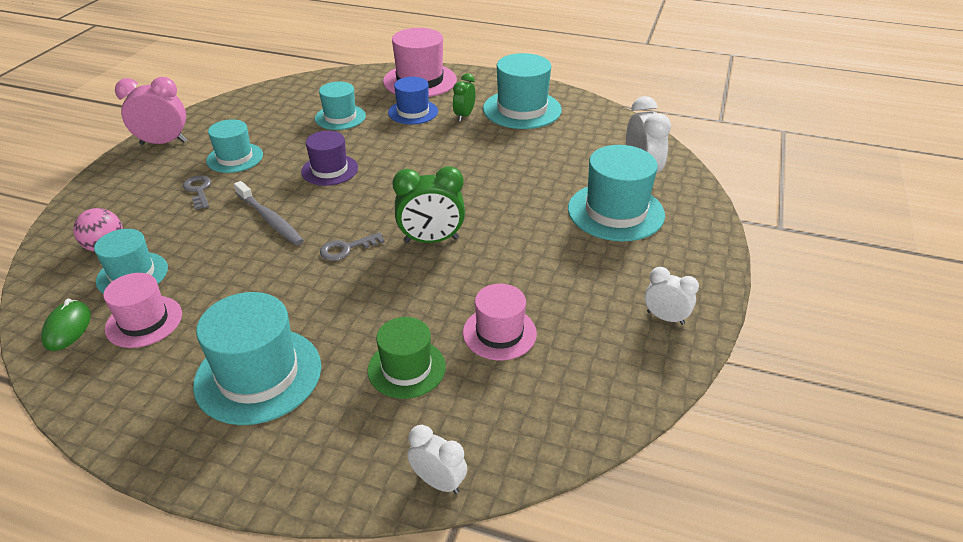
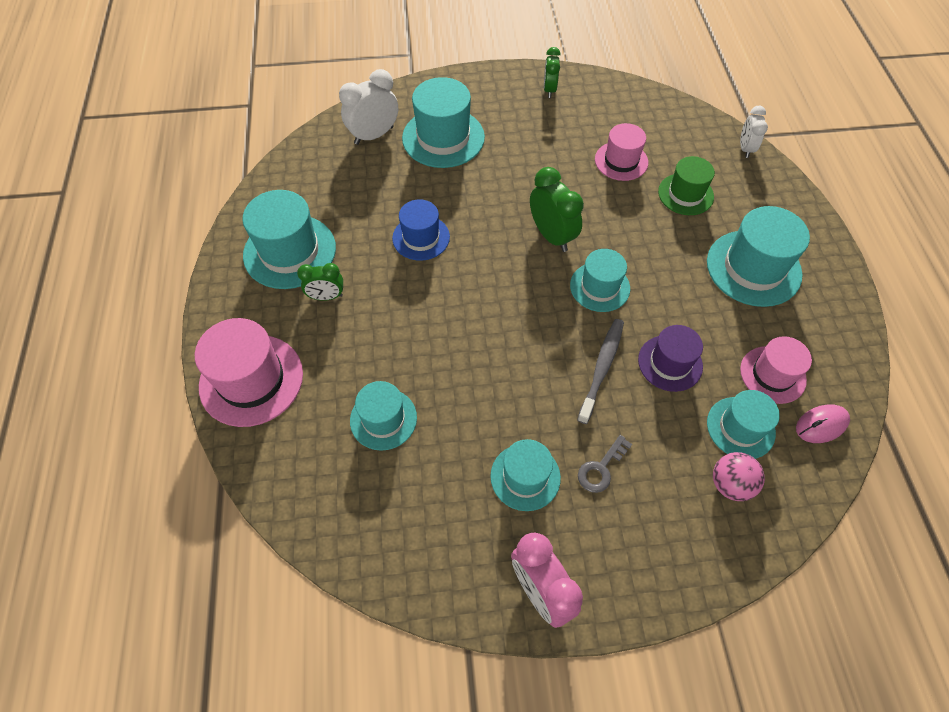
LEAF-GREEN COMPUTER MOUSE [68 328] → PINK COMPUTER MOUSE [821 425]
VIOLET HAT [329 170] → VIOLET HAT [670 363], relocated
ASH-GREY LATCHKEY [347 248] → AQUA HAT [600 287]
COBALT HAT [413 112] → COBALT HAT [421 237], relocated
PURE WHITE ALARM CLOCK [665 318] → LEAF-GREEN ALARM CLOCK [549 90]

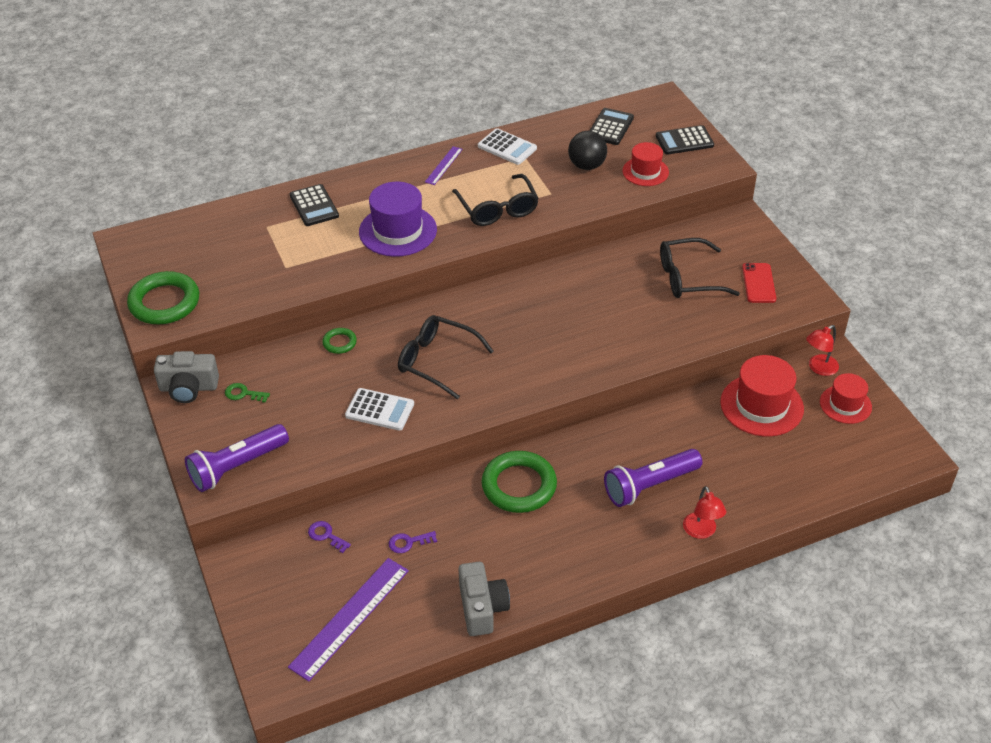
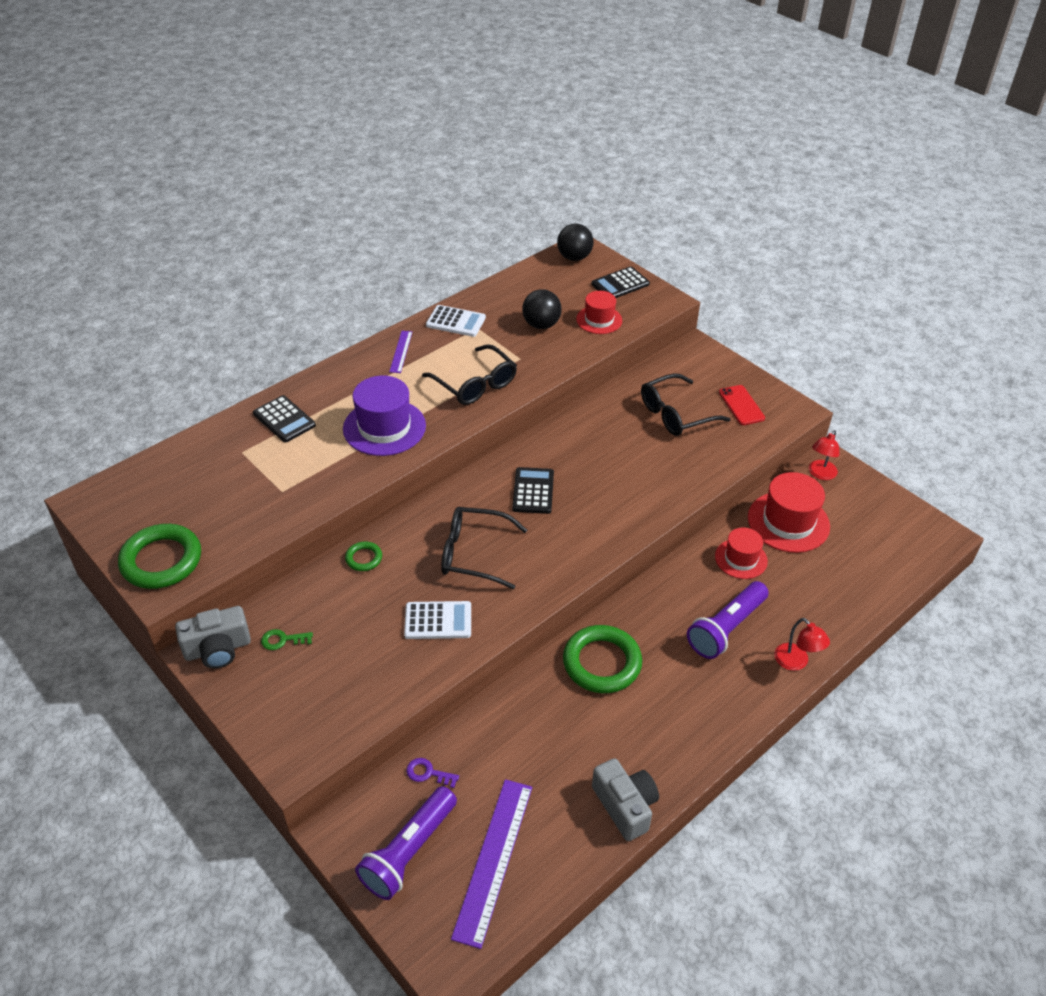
VIOLET POCKET TORCH [237 467] → VIOLET POCKET TORCH [408 851], relocated
VIOLET LATCHKEY [408 542] → -
BLACK ADDING MACHINE [610 127] → BLACK ADDING MACHINE [533 491], relocated
SCARLET HAT [845 404] → SCARLET HAT [741 559], relocated
- → BLACK SPHERE [574 257]

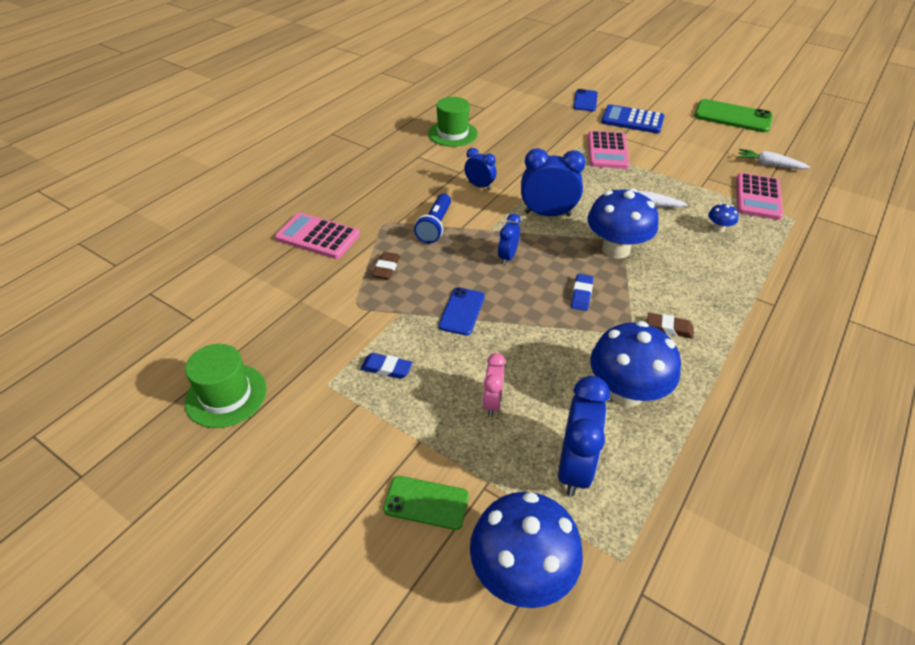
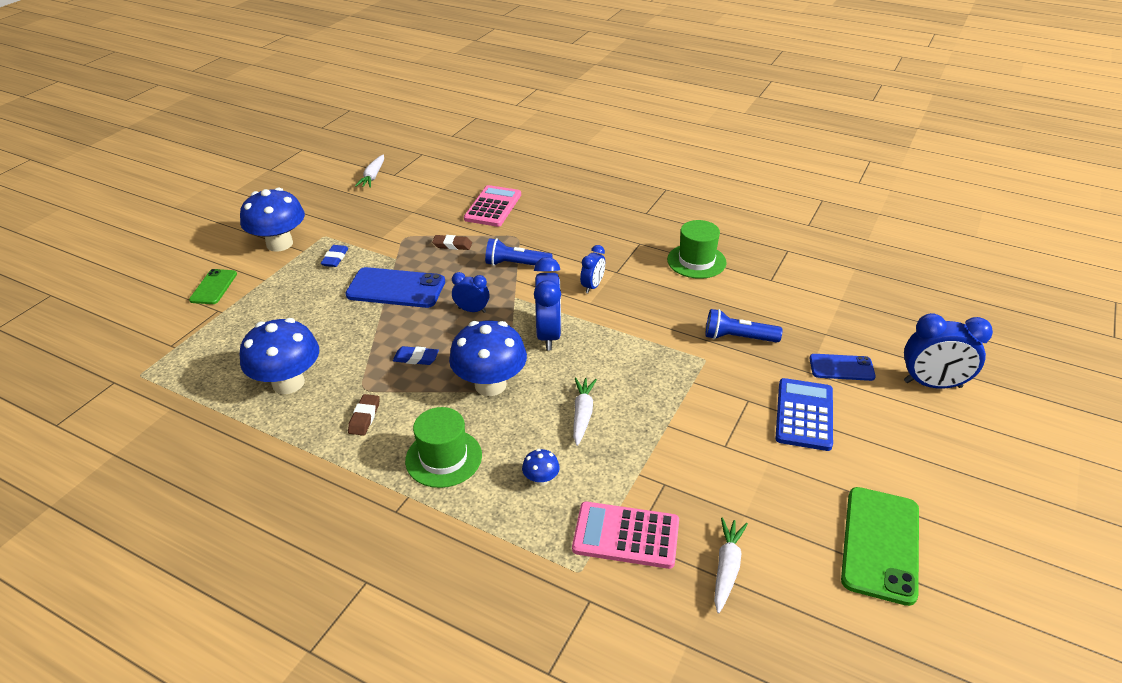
LEAF-GREEN HAT [226 395] → LEAF-GREEN HAT [443 458], relocated
COBALT SMARTPHONE [462 311] → COBALT SMARTPHONE [396 288], x1.70
COBALT MUSHROOM [521 572] → COBALT MUSHROOM [279 244], relocated
PINK ALARM CLOCK [492 402] → -
COBALT ALARM CLOCK [574 467] → COBALT ALARM CLOCK [932 384], relocated
PINK ADDING MACHINE [607 151] → -
- → PURE WHITE TOY CARROT [373 176]
- → COBALT POCKET TORCH [738 338]

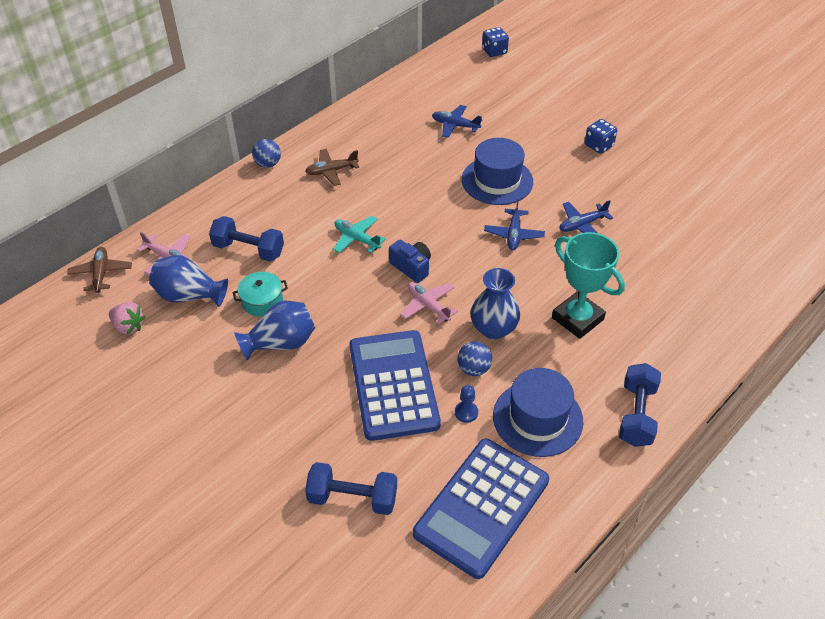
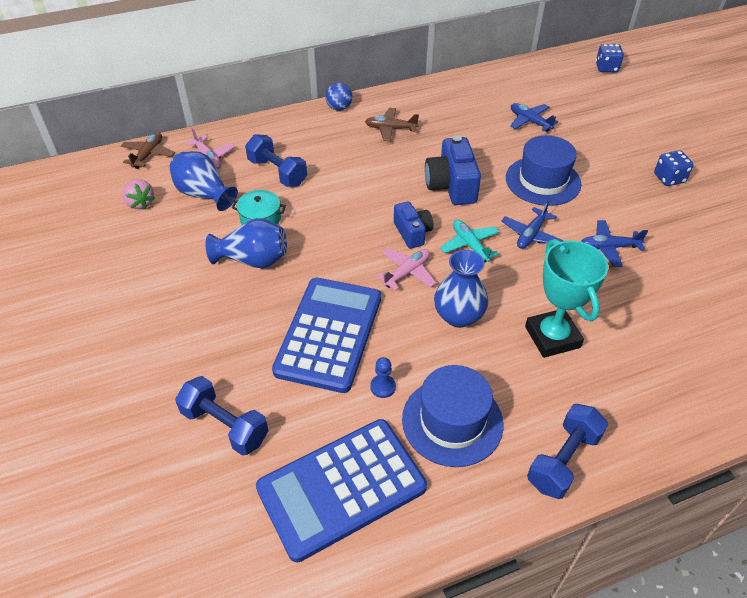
AQUA AEROPLANE [357 239] → AQUA AEROPLANE [470 245], relocated
PINK AEROPLANE [428 306] → PINK AEROPLANE [407 273], 60 degrees clockwise
COBALT SPHERE [473 369] → -
- → COBALT COMPACT CAMERA [451 186]

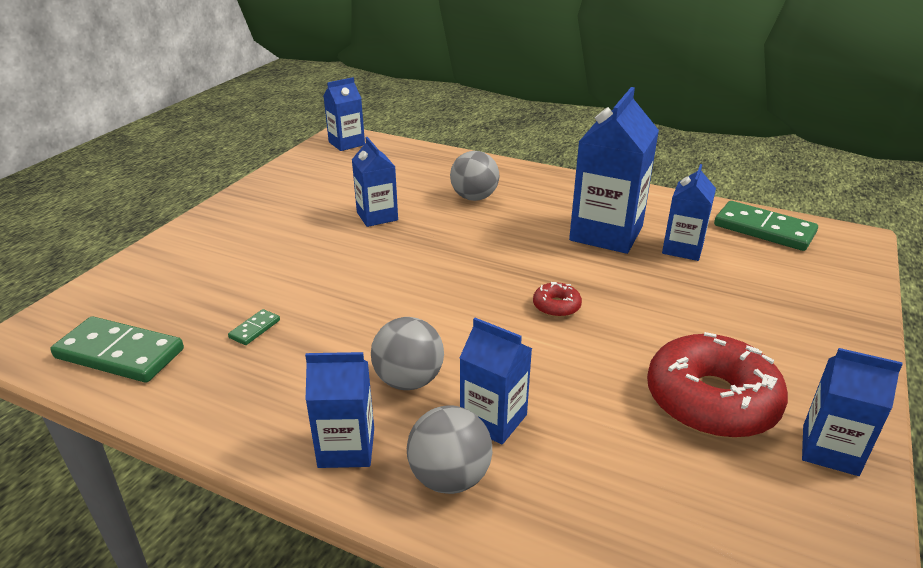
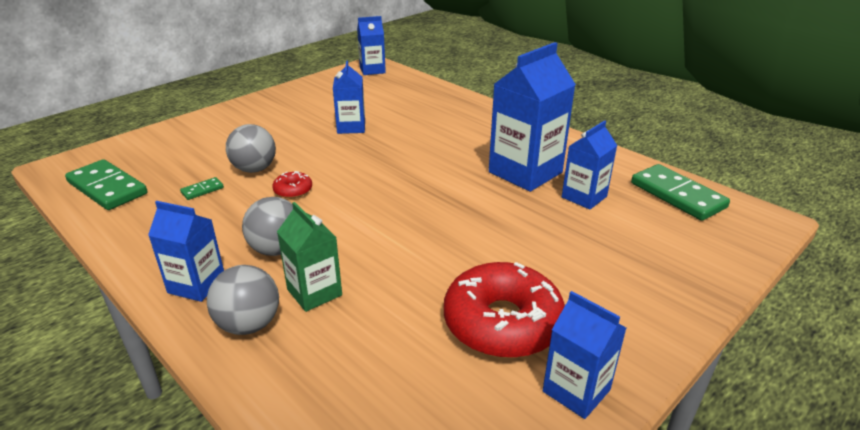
ASH-GREY SPHERE [474 197] → ASH-GREY SPHERE [254 169], relocated
COBALT JUICE CARTON [493 419] → LEAF-GREEN JUICE CARTON [314 292]
SCARLET DONUT [556 306] → SCARLET DONUT [293 190], relocated

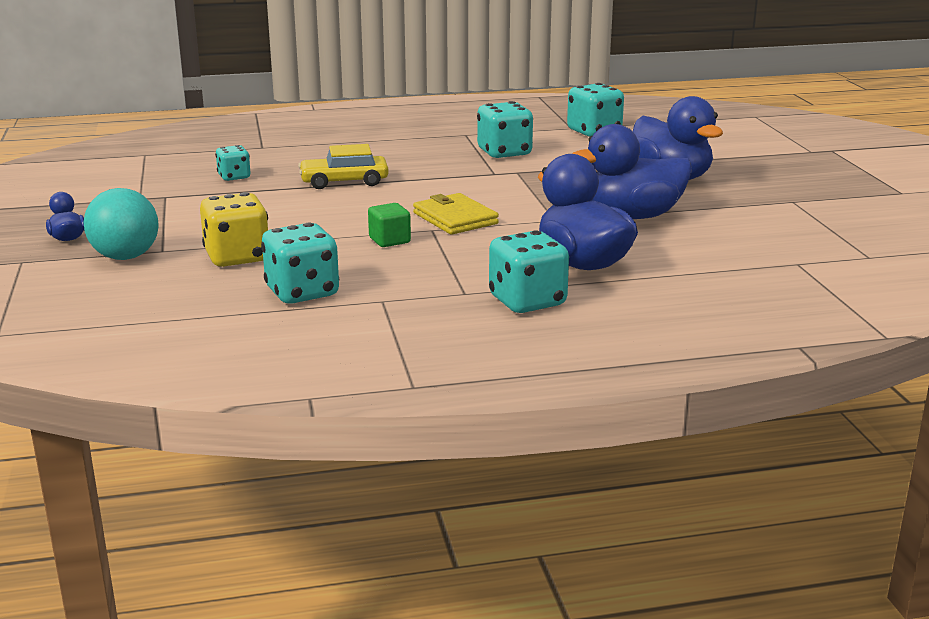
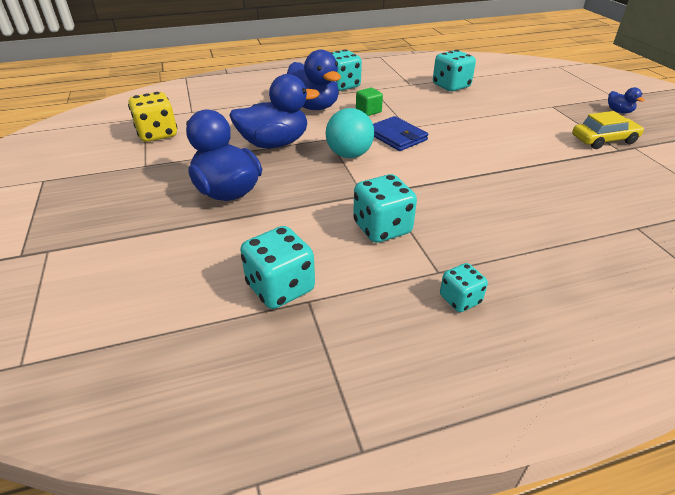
AQUA SPHERE [126 257] → AQUA SPHERE [349 155], relocated
GOLDEN DIE [237 257] → GOLDEN DIE [157 134], relocated
AQUA DIE [234 177] → AQUA DIE [460 299], relocated
GOLDEN TOY CAR [344 182] → GOLDEN TOY CAR [604 140], relocated
LEAF-GREEN SOLID CUBE [389 240] → LEAF-GREEN SOLID CUBE [368 111], relocated
GOLDEN CARD WALLET [455 218] → COBALT CARD WALLET [397 136]

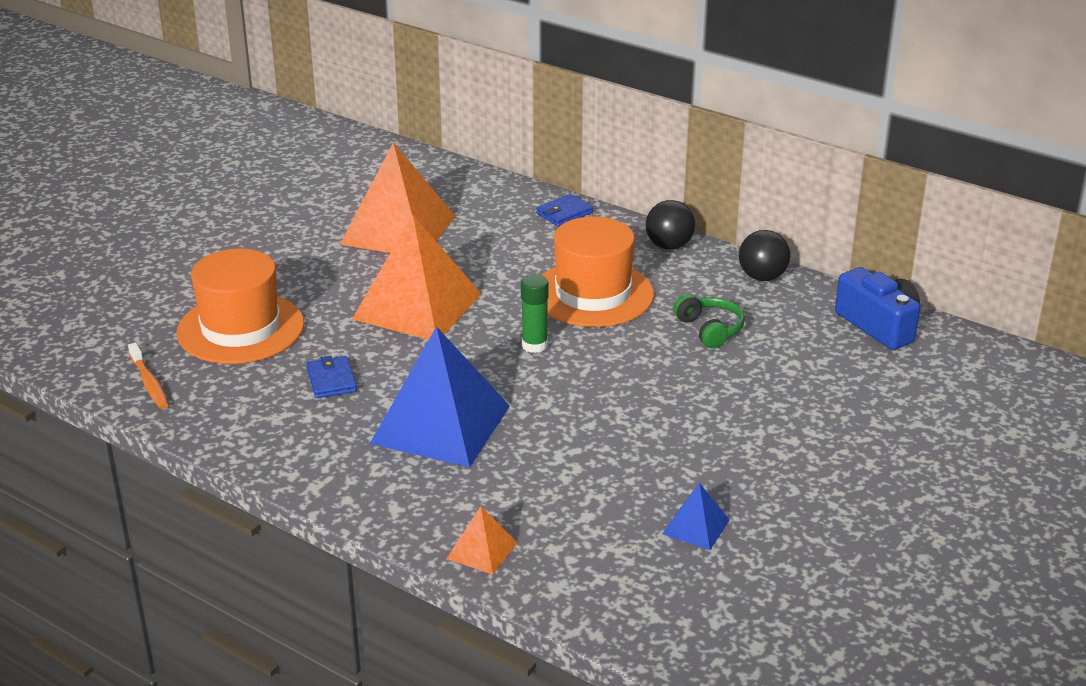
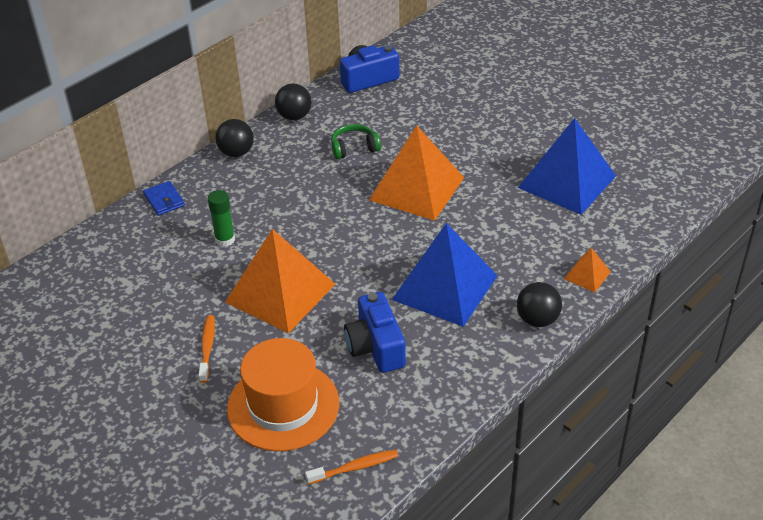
COBALT CARD WALLET [331 380] → COBALT COMPACT CAMERA [376 346]
ORANGE PYRAMID [398 230] → ORANGE PYRAMID [416 188], relocated
LEAF-GREEN GLUE [534 345] → LEAF-GREEN GLUE [225 240], relocated
ORANGE HAT [593 294] → -
COBALT PYRAMID [696 527] → COBALT PYRAMID [567 181], x2.26
- → ORANGE DENTAL BRUSH [207 348]
- → BLACK SPHERE [537 319]

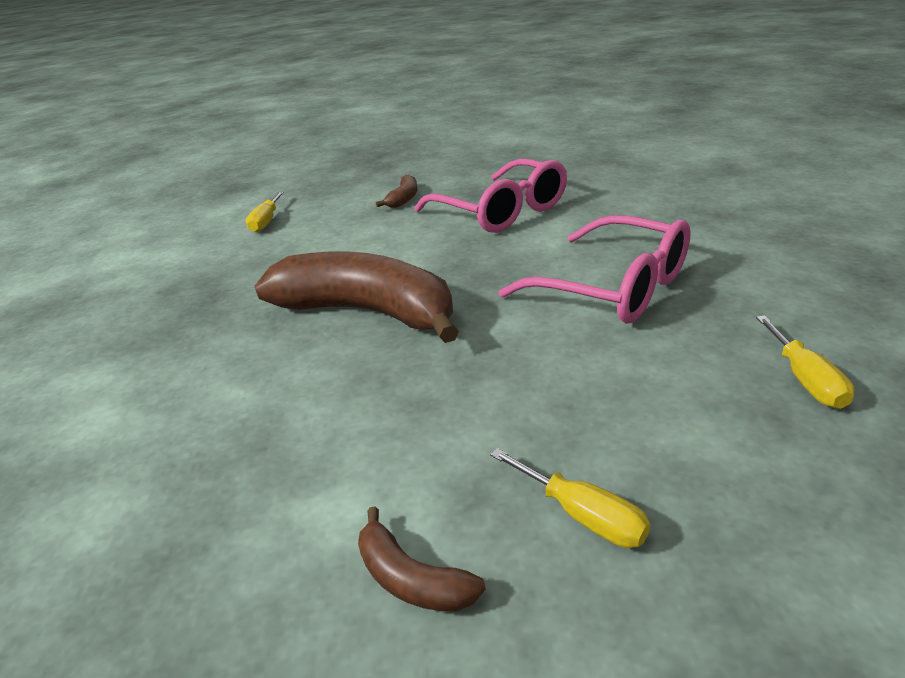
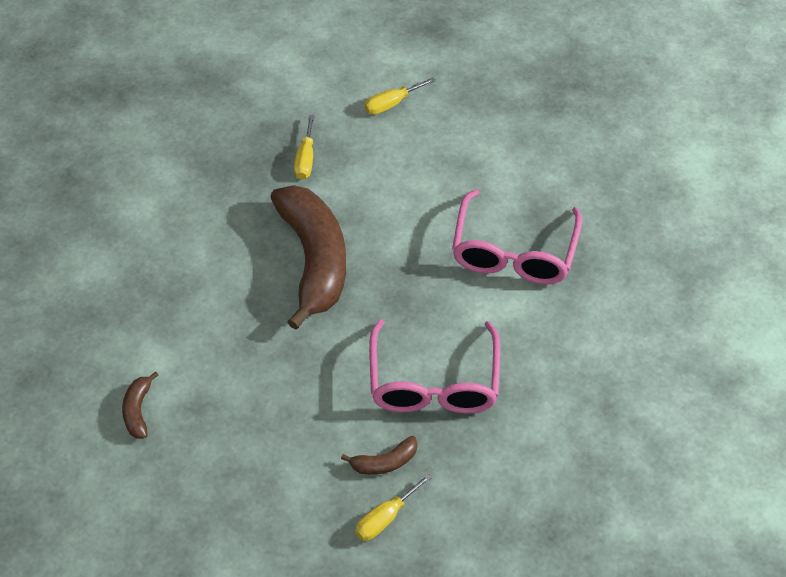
DARK BROWN BANANA [403 199] → DARK BROWN BANANA [384 462], relocated
GOLDEN HAND SCREWDRIVER [582 515] → GOLDEN HAND SCREWDRIVER [305 159], relocated

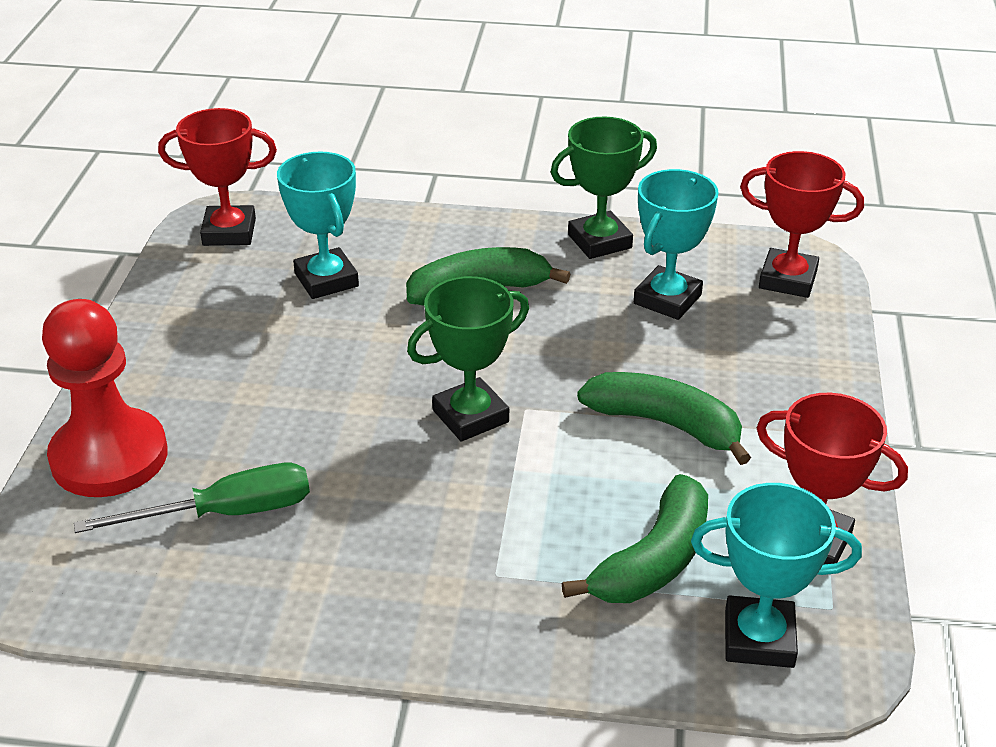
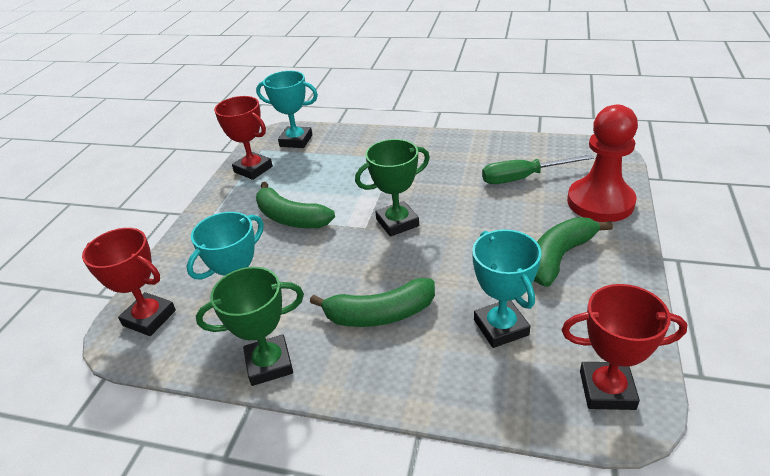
LEAF-GREEN BANANA [654 560] → LEAF-GREEN BANANA [559 257], relocated

